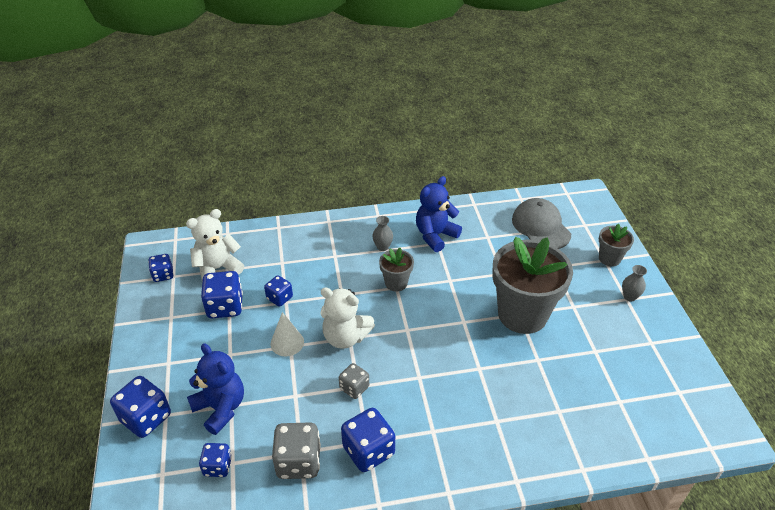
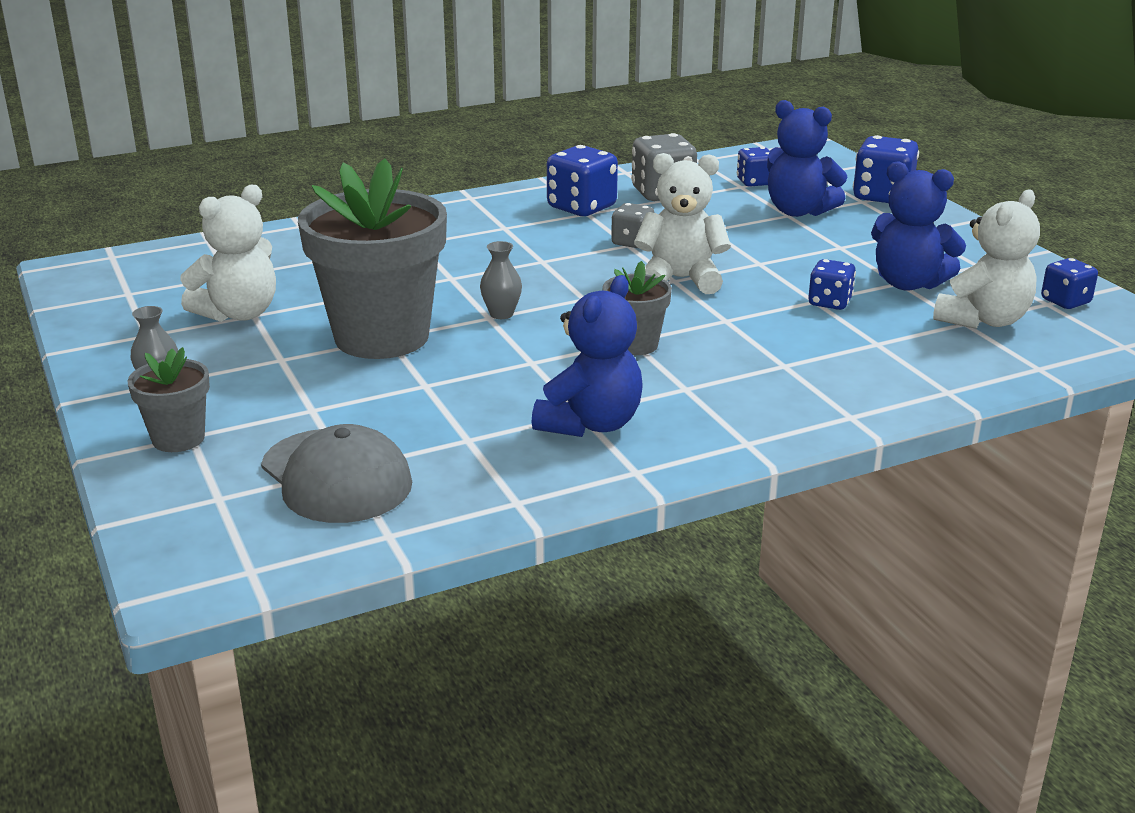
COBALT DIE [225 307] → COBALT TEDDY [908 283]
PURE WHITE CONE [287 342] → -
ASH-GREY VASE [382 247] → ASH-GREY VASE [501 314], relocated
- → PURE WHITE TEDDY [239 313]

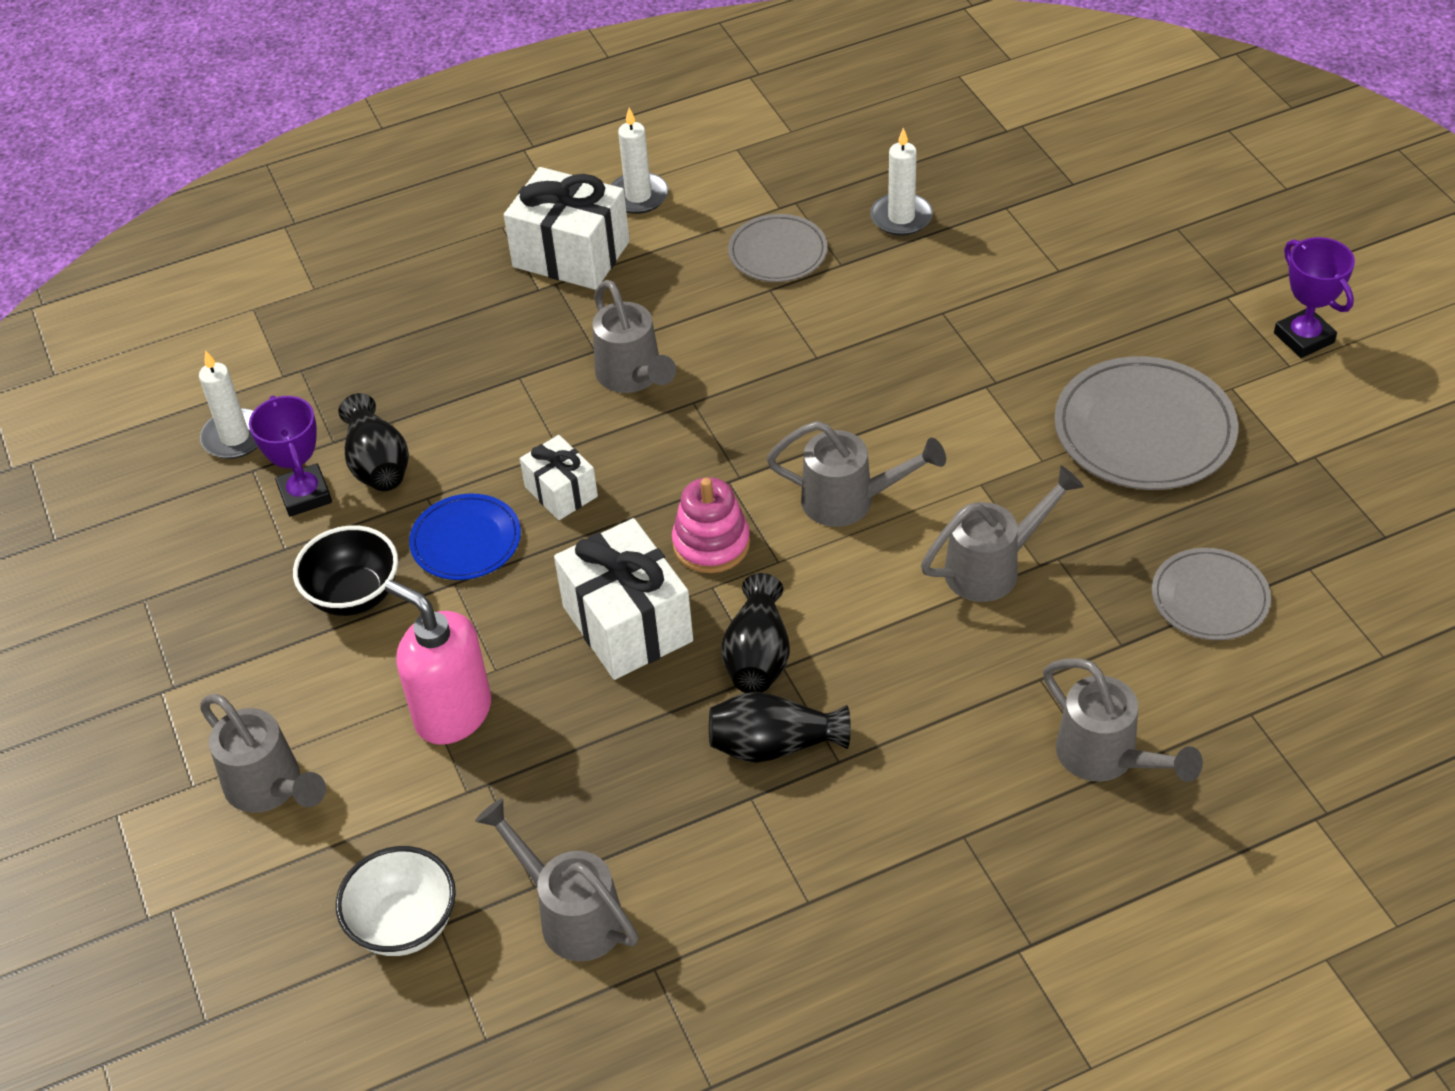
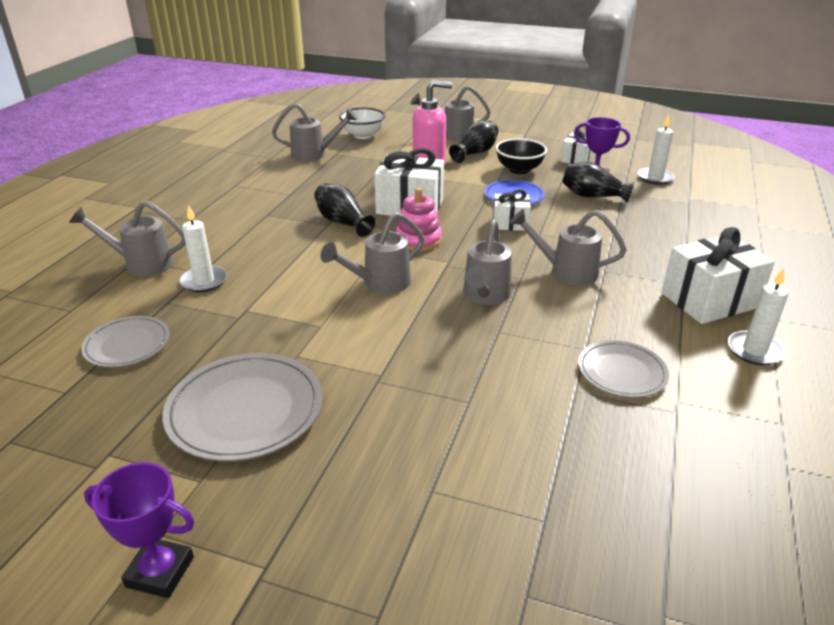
BLACK VASE [774 745] → BLACK VASE [475 153], relocated
PURE WHITE CANDLE [901 217] → PURE WHITE CANDLE [204 281], relocated
ASH-GREY WATERING POT [994 567] → ASH-GREY WATERING POT [485 296], relocated
- → PURE WHITE PRESENT [576 159]

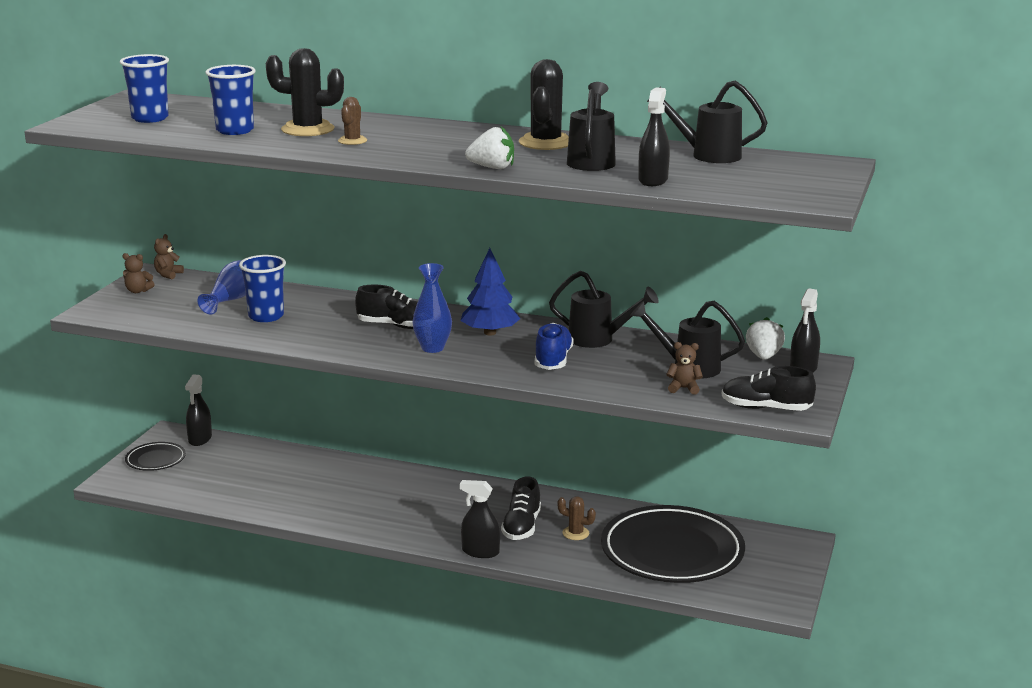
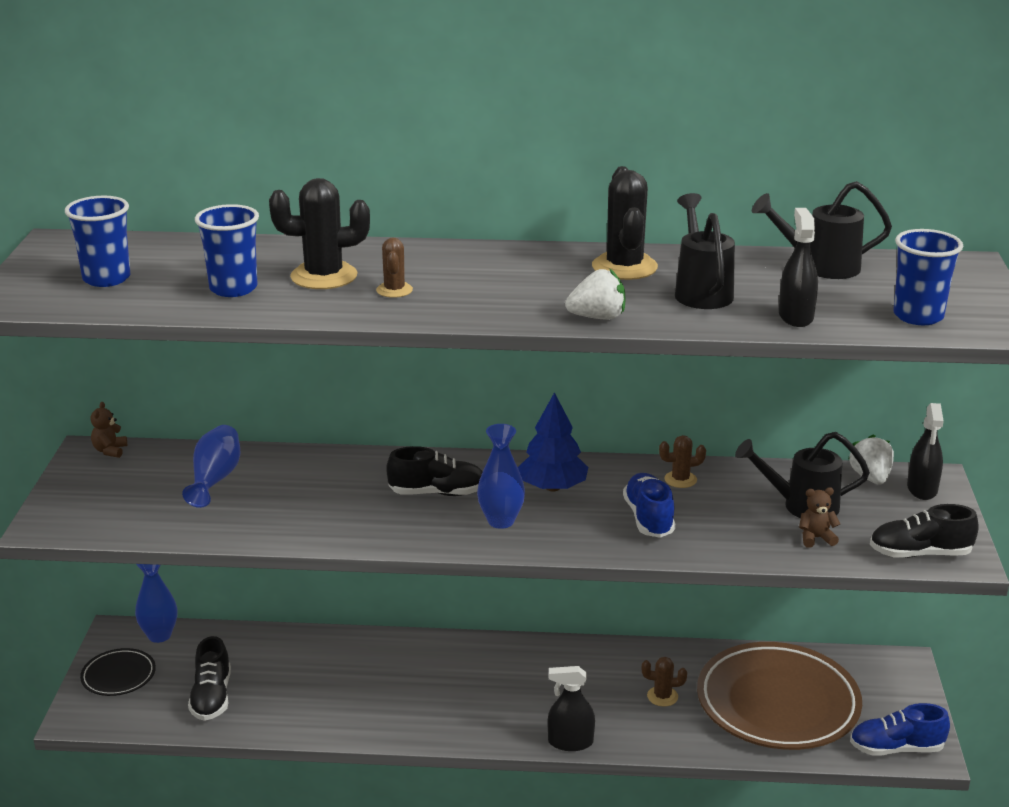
DARK BROWN TEDDY [138 291] → -
BLACK SPRAY CLEANER [200 439] → COBALT VASE [159 635]
COBALT TUMBLER [266 316] → COBALT TUMBLER [918 316], relocated
BLACK LACE-UP SHOE [521 527] → BLACK LACE-UP SHOE [211 697], relocated
BLACK WATERING POT [599 339] → DARK BROWN CACTUS [680 479]
BLACK FLAT DISH [672 552] → DARK BROWN FLAT DISH [777 703]
- → COBALT LACE-UP SHOE [896 748]

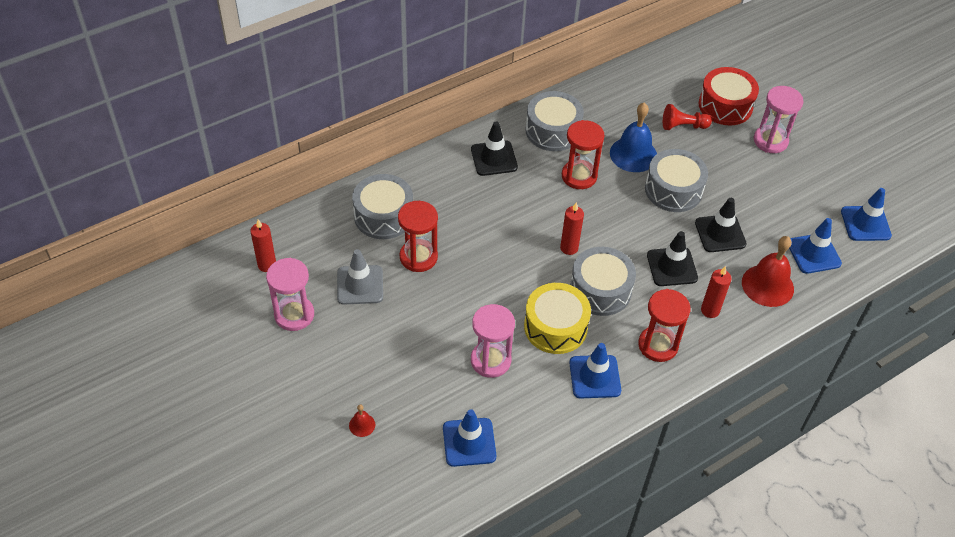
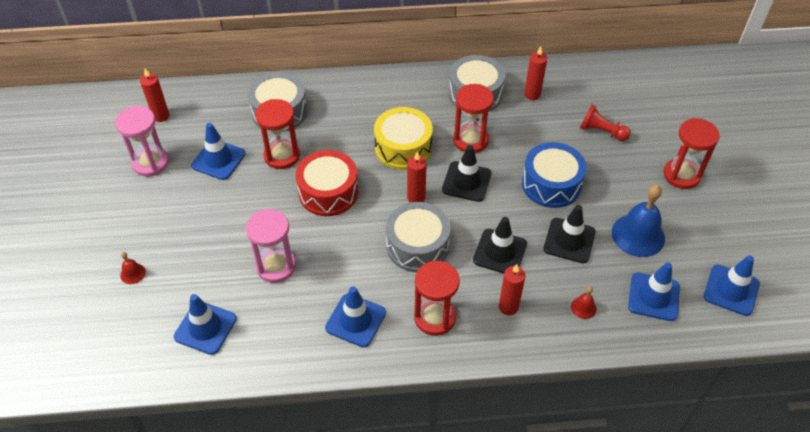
ASH-GREY SAFETY CONE [360 285] → COBALT SAFETY CONE [218 160]
BLACK SAFETY CONE [494 158] → BLACK SAFETY CONE [466 182], relocated
GOLDEN TOY DRUM [555 327] → GOLDEN TOY DRUM [403 148], relocated
COBALT SCHOOL BELL [633 154] → COBALT SCHOOL BELL [638 235], relocated
ASH-GREY TOY DRUM [673 190] → COBALT TOY DRUM [551 184]
SCARLET TOY DRUM [725 106] → SCARLET TOY DRUM [328 192], relocated
SCARLET SCHOOL BELL [767 285] → SCARLET SCHOOL BELL [583 307], x0.46
PINK SANDGLASS [770 141] → SCARLET SANDGLASS [681 175]
- → SCARLET CANDLE [532 94]

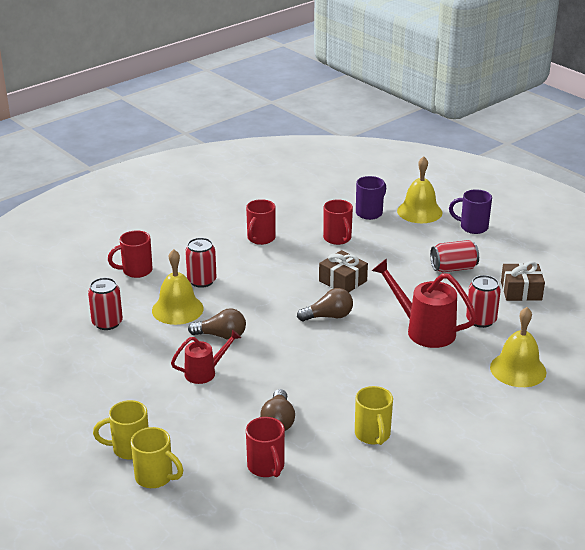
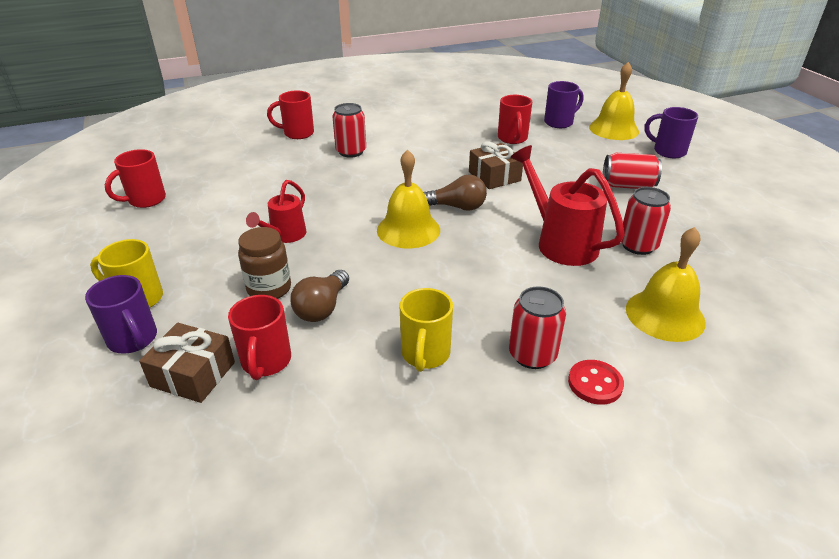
SCARLET TIN [107 323] → SCARLET TIN [532 355], relocated
GOLDEN MUG [155 477] → VIOLET MUG [133 340]
GOLDEN SCHOOL BELL [177 309] → GOLDEN SCHOOL BELL [408 230], relocated
SCARLET WATERING POT [205 372] → SCARLET WATERING POT [285 236], 120 degrees clockwise
DARK BROWN LIGHTBULB [221 336] → -
SCARLET MUG [260 239] → SCARLET MUG [145 200], relocated
DARK BROWN PRESENT [521 291] → DARK BROWN PRESENT [193 374], relocated
- → DARK BROWN PRESERVE JAR [269 289]
- → SCARLET BUTTON [595 383]

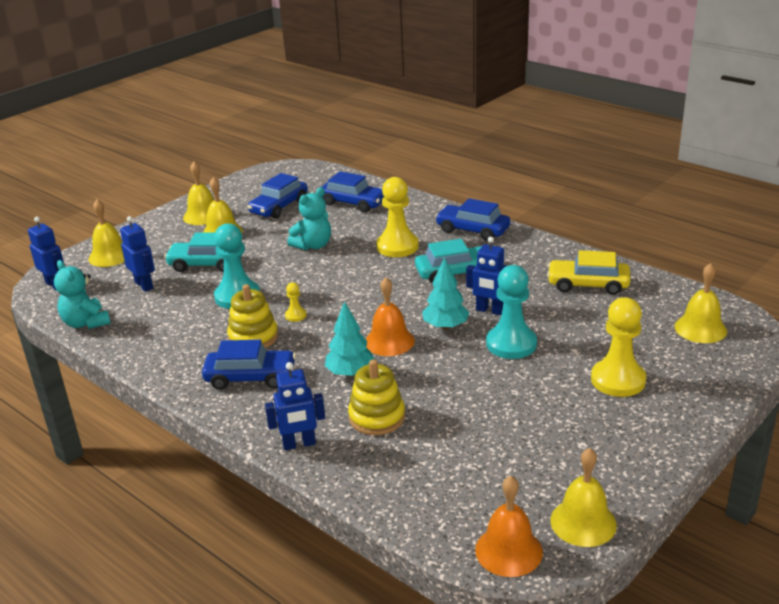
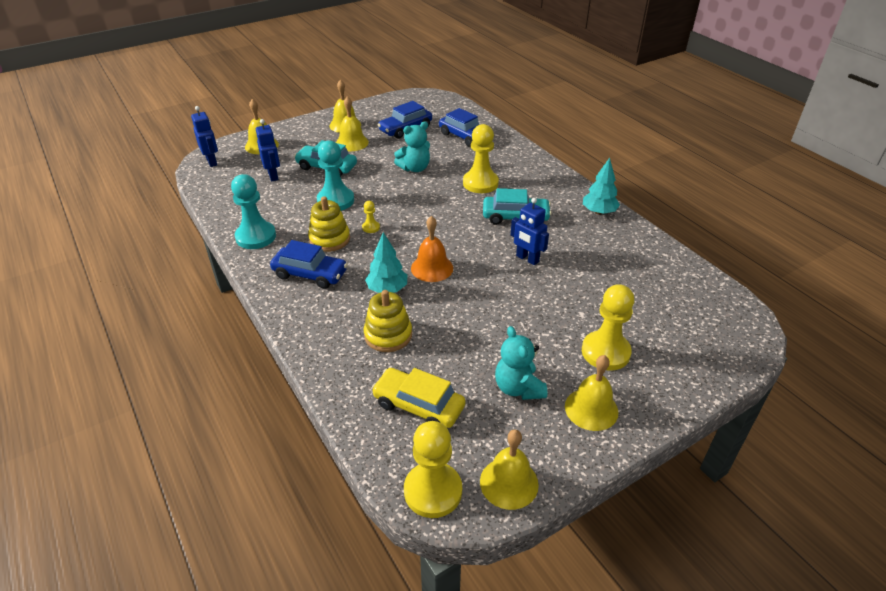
AQUA TEDDY [86 323] → AQUA TEDDY [518 388], relocated
COBALT TOY ROBOT [299 444] → -
AQUA FIR TREE [445 326] → AQUA FIR TREE [599 212], relocated
COBALT TOY CAR [472 230] → -
ORANGE SCHOOL BELL [508 551] → GOLDEN GAME PAWN [433 491]
AQUA GAME PAWN [511 344] → AQUA GAME PAWN [256 237], relocated
GOLDEN TOY CAR [588 284] → GOLDEN TOY CAR [418 405], relocated
GOLDEN SCHOOL BELL [700 328] → GOLDEN SCHOOL BELL [591 409], relocated

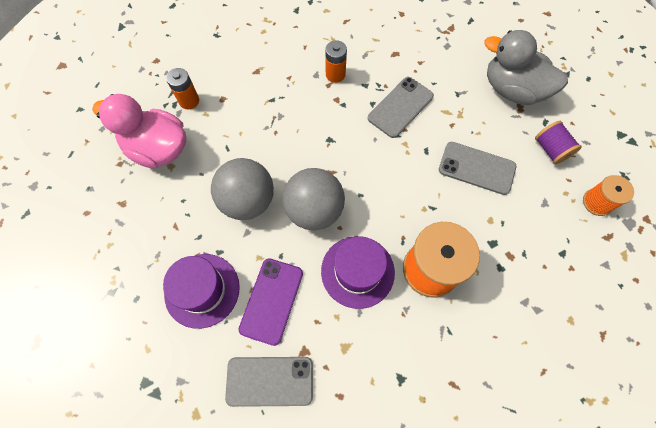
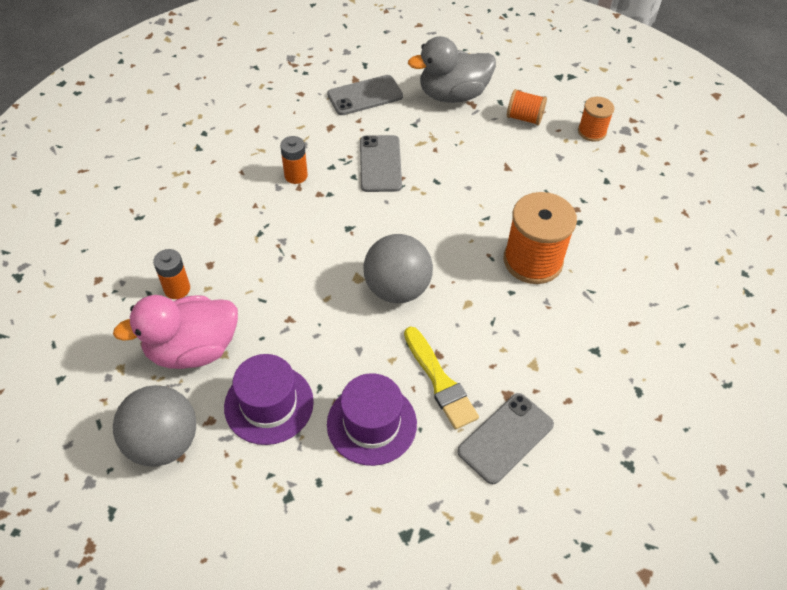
ASH-GREY SPHERE [248 201] → ASH-GREY SPHERE [164 442], relocated
VIOLET SMARTPHONE [271 301] → GOLDEN PAINTBRUSH [440 381]
VIOLET HAT [357 271] → VIOLET HAT [269 404], relocated
ASH-GREY SMARTPHONE [476 168] → ASH-GREY SMARTPHONE [365 95], relocated
VIOLET BOBBIN [550 149] → ORANGE BOBBIN [524 118]

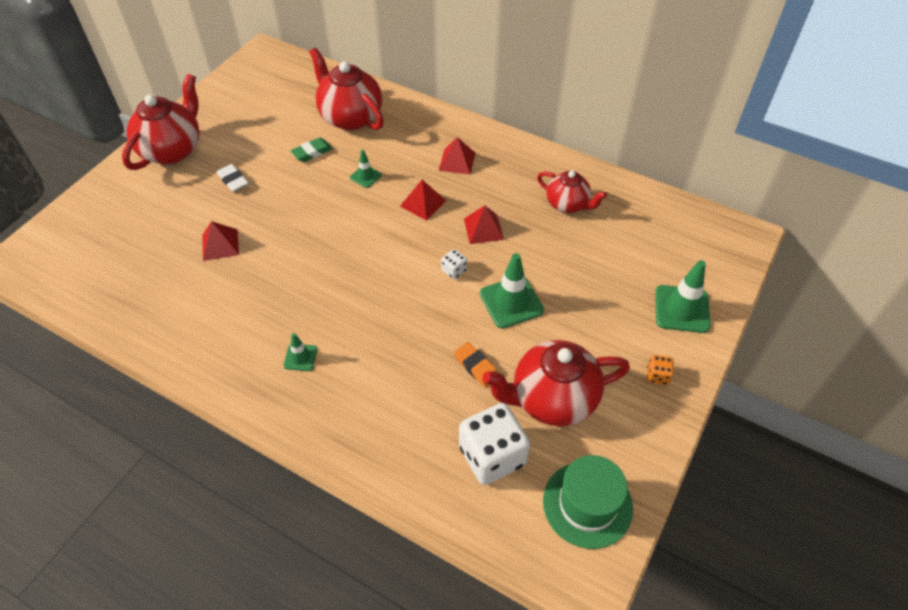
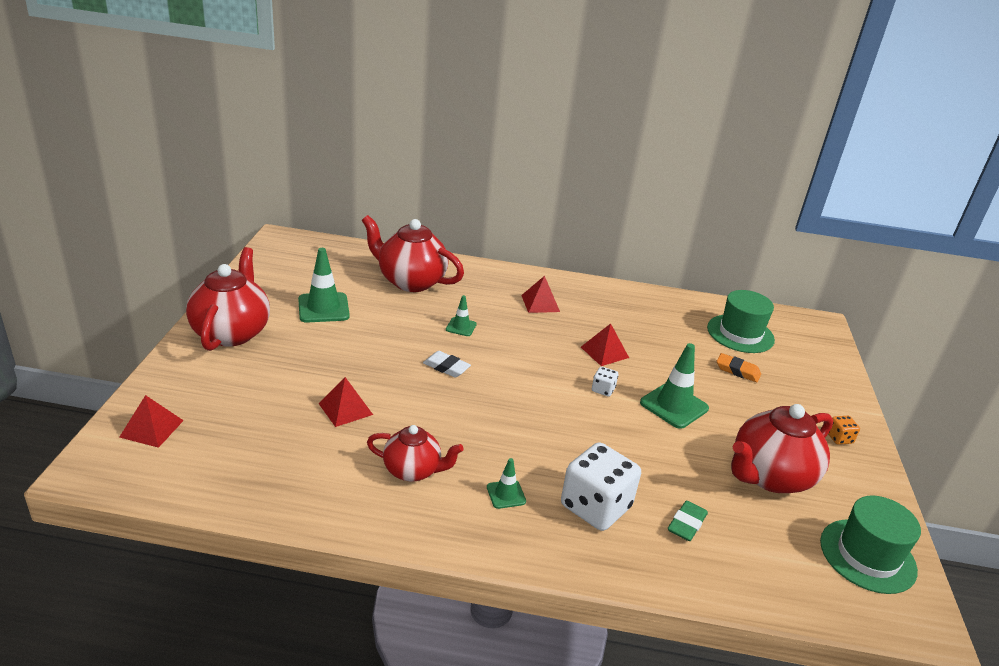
PURE WHITE ERASER [233 180] → PURE WHITE ERASER [446 367], relocated
LEAF-GREEN ERASER [312 152] → LEAF-GREEN ERASER [686 524], relocated
SCARLET PYRAMID [423 203] → SCARLET PYRAMID [151 428], relocated
ORANGE ERASER [476 367] → ORANGE ERASER [737 371], relocated
PURE WHITE DIE [492 456] → PURE WHITE DIE [595 507], relocated
SCARLET TEA POT [567 204] → SCARLET TEA POT [413 470], relocated
LEAF-GREEN SAFETY CONE [682 309] → LEAF-GREEN SAFETY CONE [323 308], relocated
- → LEAF-GREEN HAT [740 334]

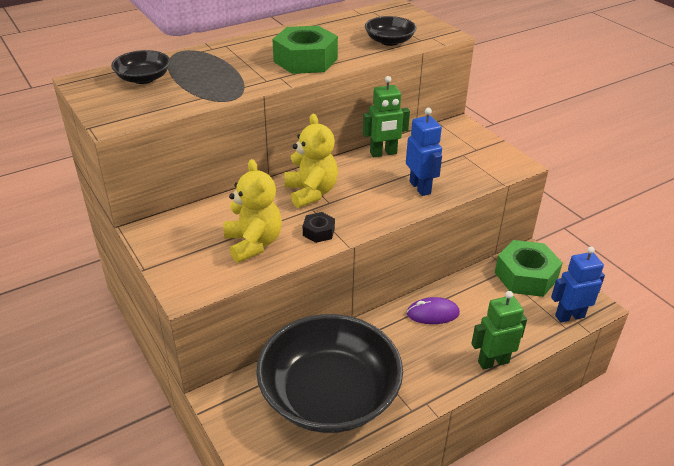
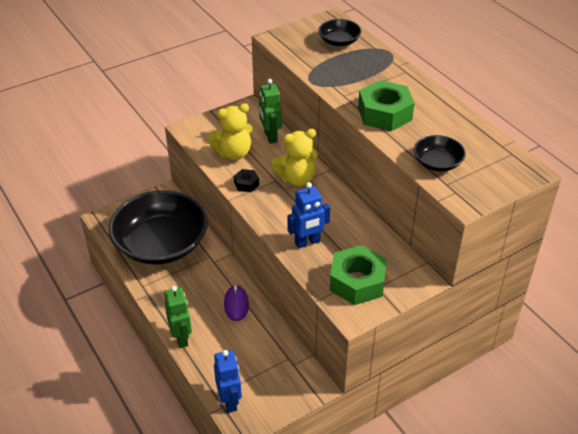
LEAF-GREEN TOY ROBOT [383 153] → LEAF-GREEN TOY ROBOT [270 137], relocated
LEAF-GREEN NUT [525 276] → LEAF-GREEN NUT [357 282], relocated

